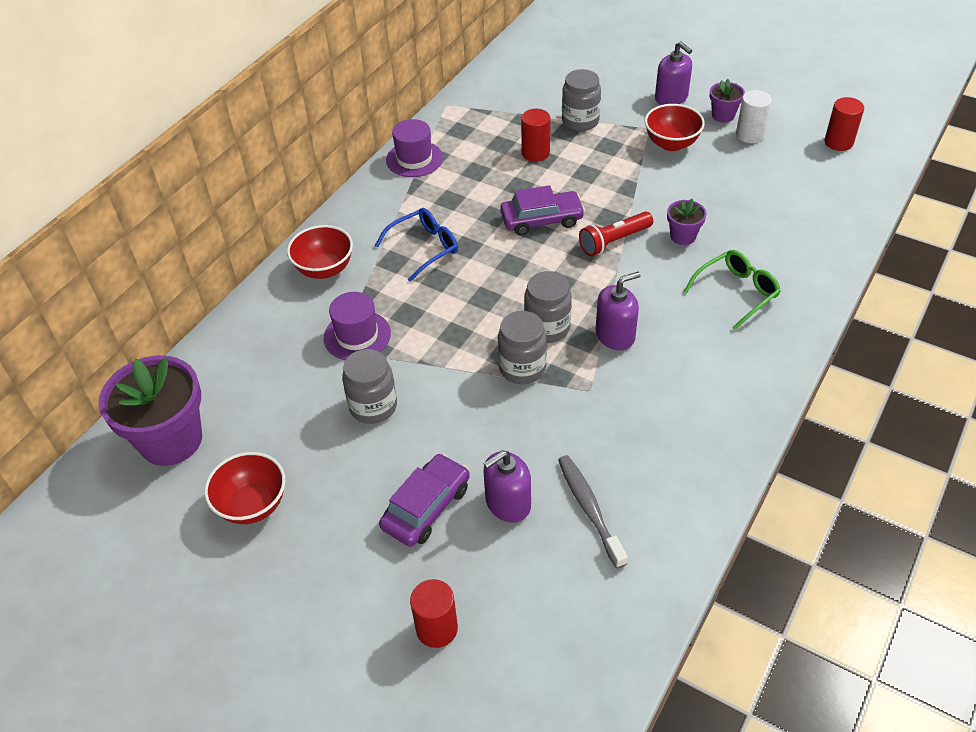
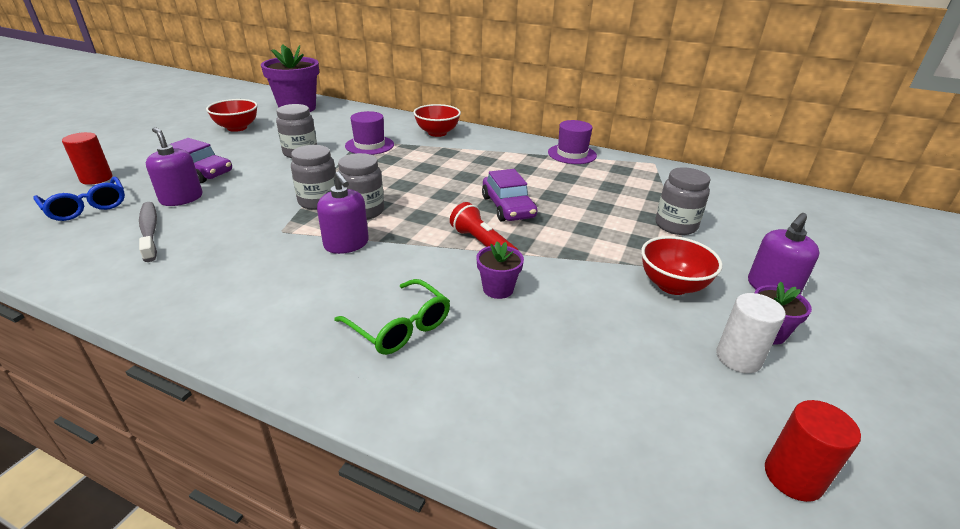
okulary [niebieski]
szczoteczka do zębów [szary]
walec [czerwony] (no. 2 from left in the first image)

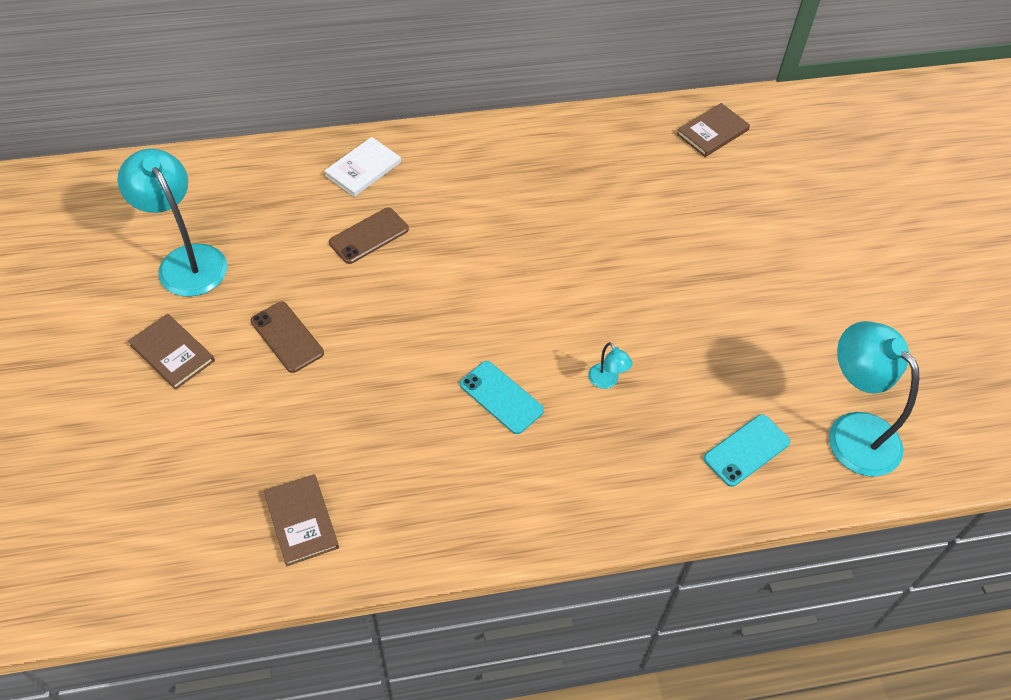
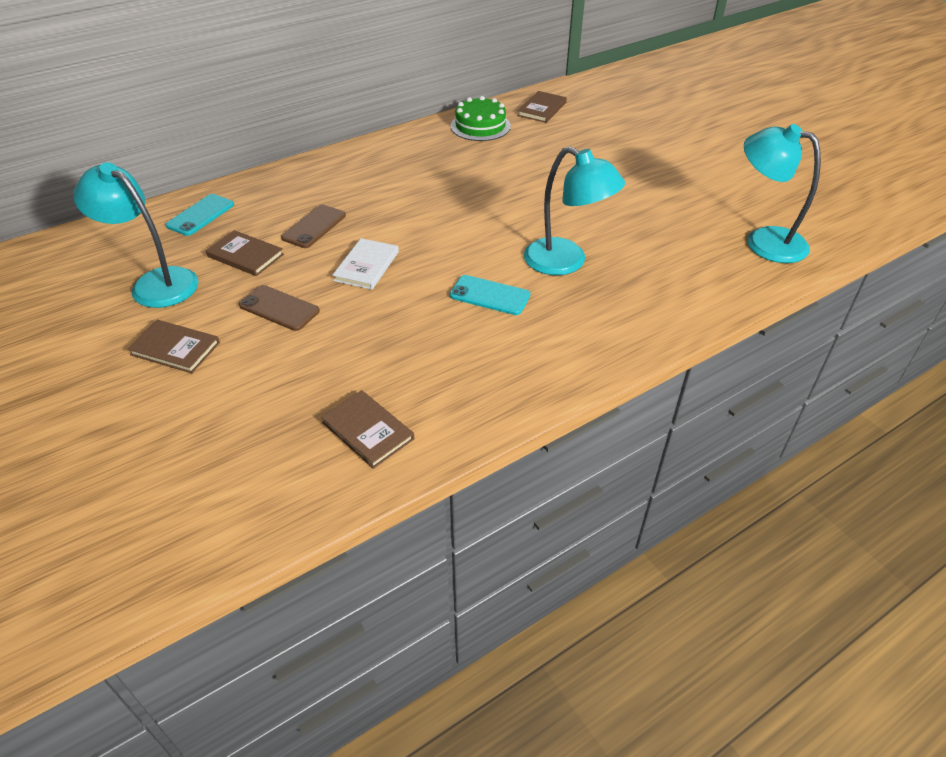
telefon [turkusowy] (no. 1 from left)
książka [brązowy] (no. 2 from left)
książka [biały]
tort [zielony]
lampka [turkusowy] (no. 2 from left)

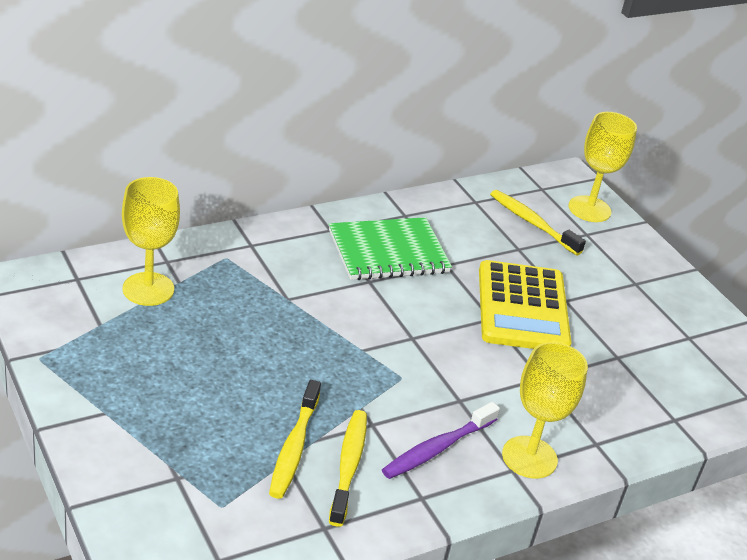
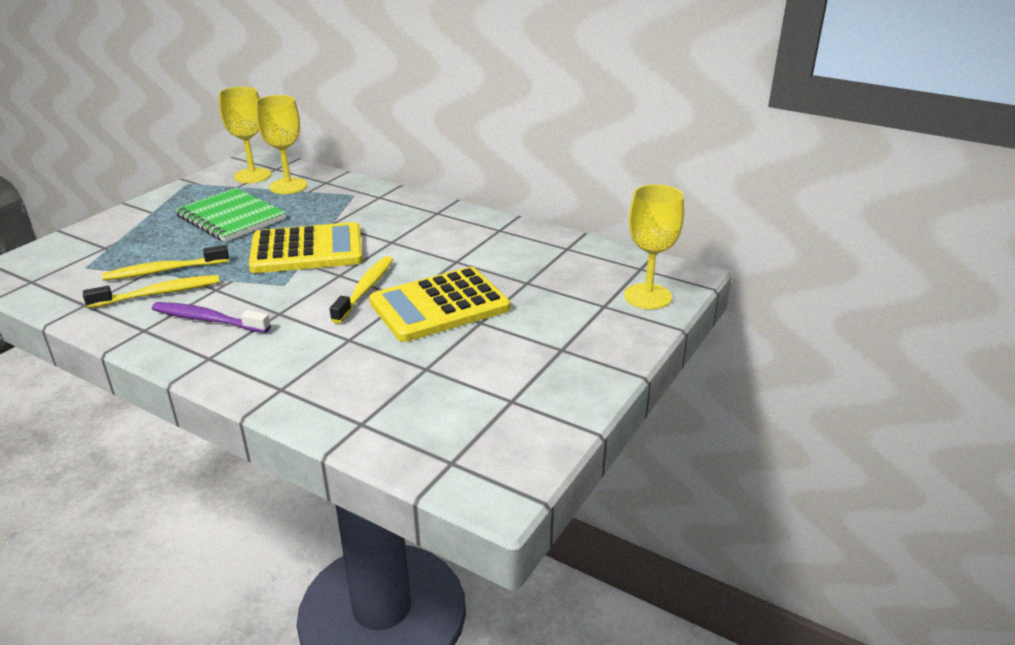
zeszyt [zielony]
kielich [żółty] (no. 1 from left)
kalkulator [żółty] (no. 1 from left)
szczoteczka do zębów [żółty] (no. 3 from left)

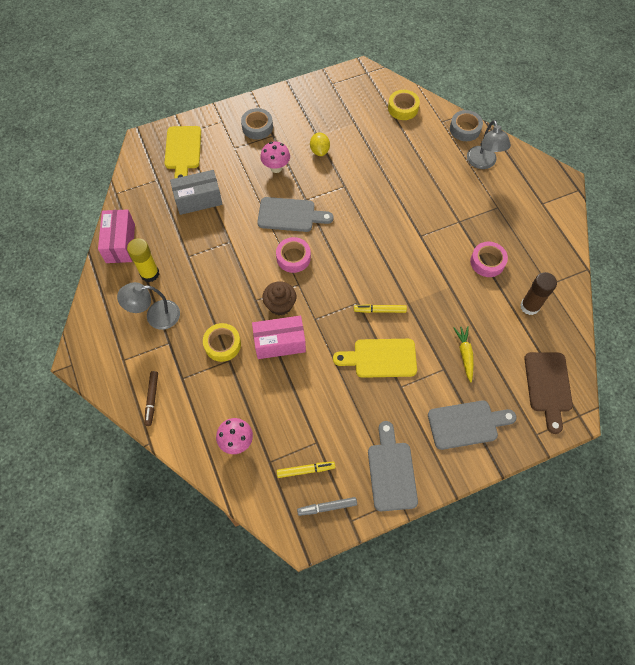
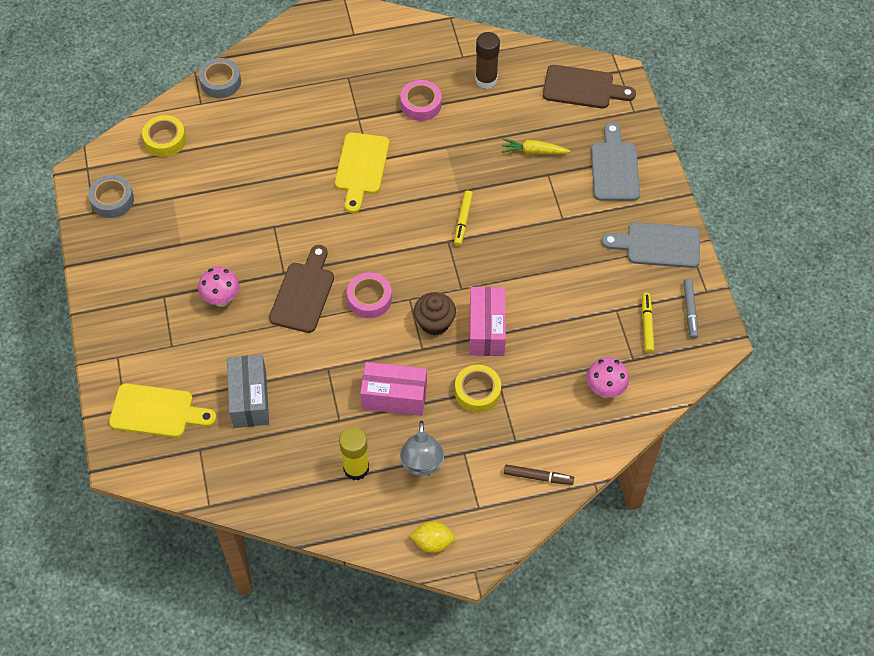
taśma klejąca [szary] (no. 1 from left)
deska do krojenia [brązowy] (no. 1 from left)
deska do krojenia [żółty] (no. 2 from left)
pudełko [różowy] (no. 1 from left)
cytryna [żółty]
lampka [szary] (no. 2 from left in the first image)

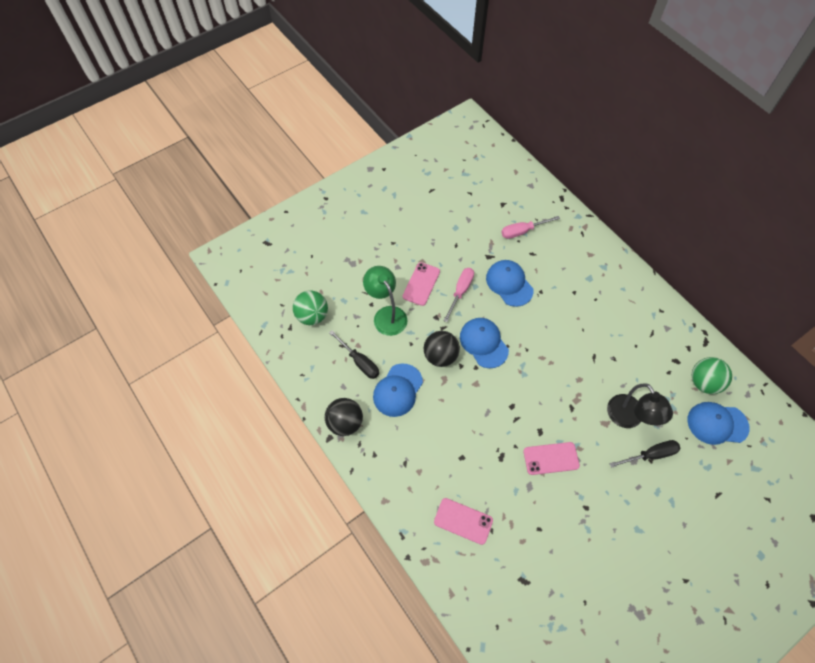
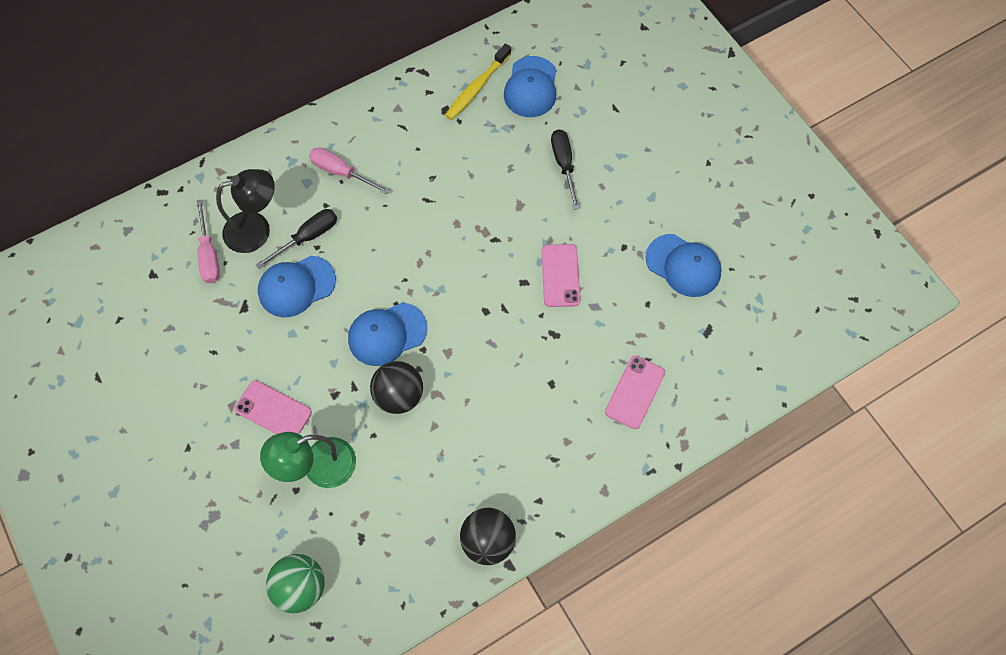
lampka [czarny]
śrubokręt [czarny] (no. 1 from left)
śrubokręt [różowy] (no. 2 from left)
szczoteczka do zębów [żółty]
czapka [niebieski] (no. 4 from left)

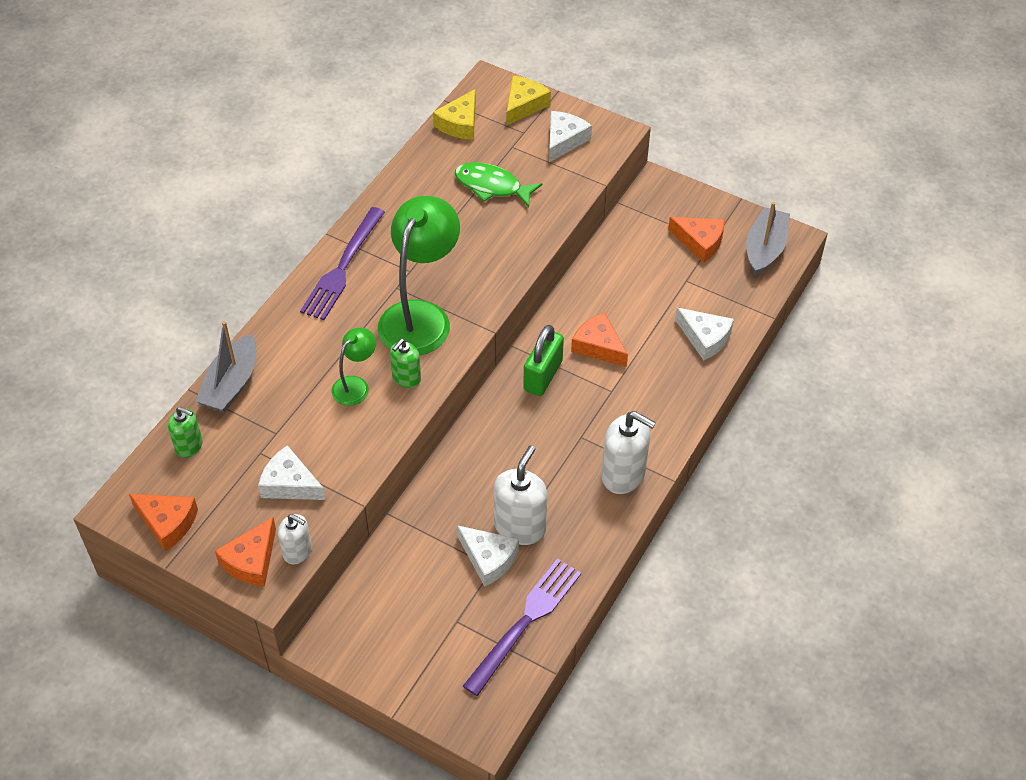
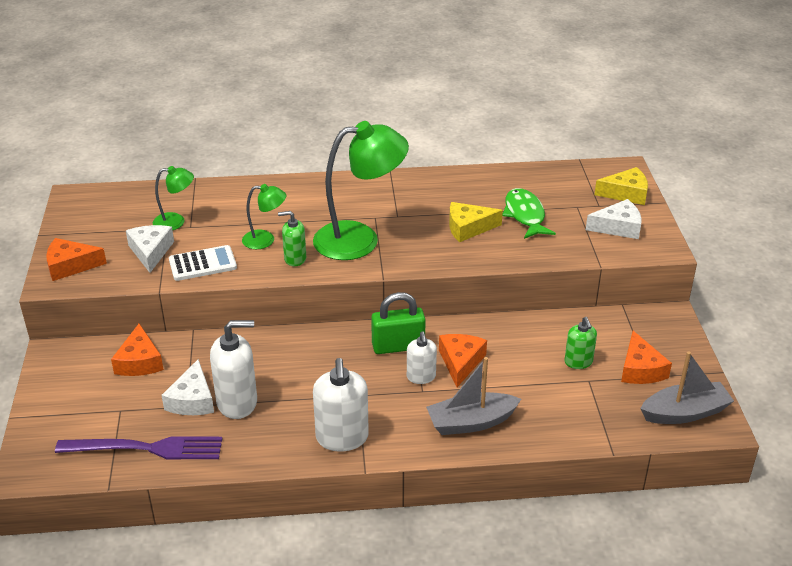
ser [pomarańczowy] (no. 2 from left)
lampka [zielony] (no. 1 from left)
kalkulator [biały]
dozownik mydła [biały] (no. 3 from left)
łódka [szary] (no. 1 from left)
ser [żółty] (no. 1 from left)
dozownik mydła [zielony] (no. 2 from left)
widelec [fioletowy] (no. 1 from left in the first image)
ser [biały] (no. 4 from left in the first image)

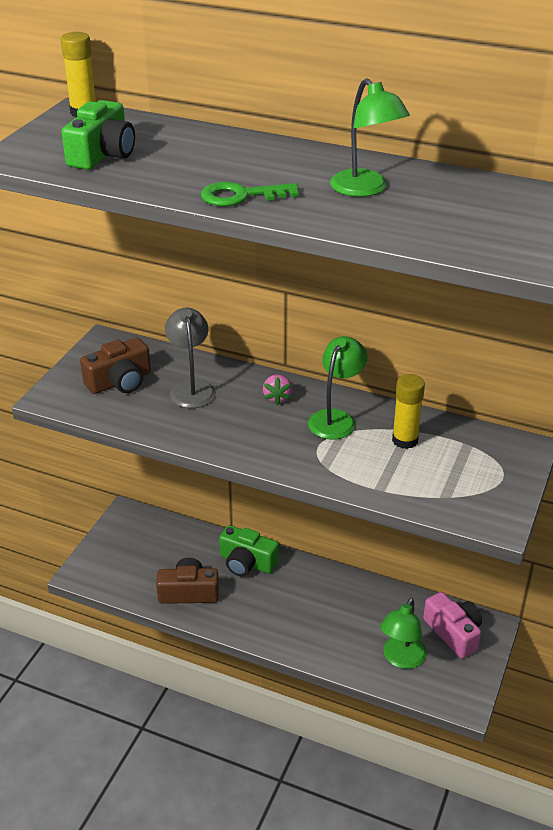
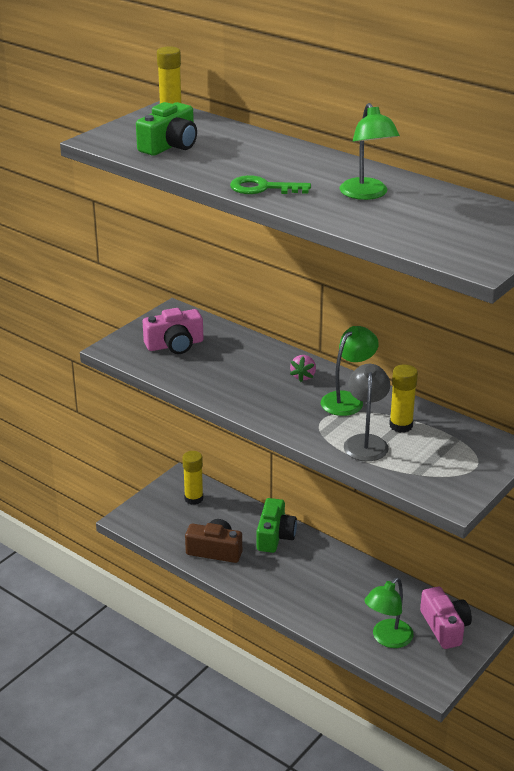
aparat fotograficzny [różowy] (no. 1 from left)
klej w sztyfcie [żółty] (no. 2 from left)
aparat fotograficzny [zielony] (no. 2 from left)
lampka [szary]

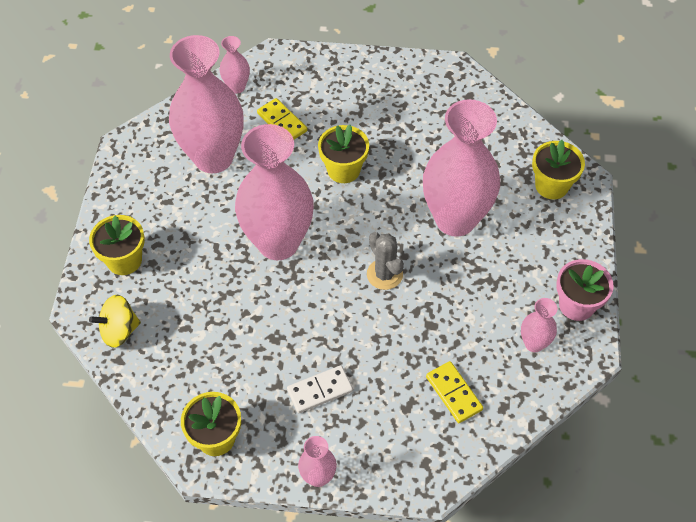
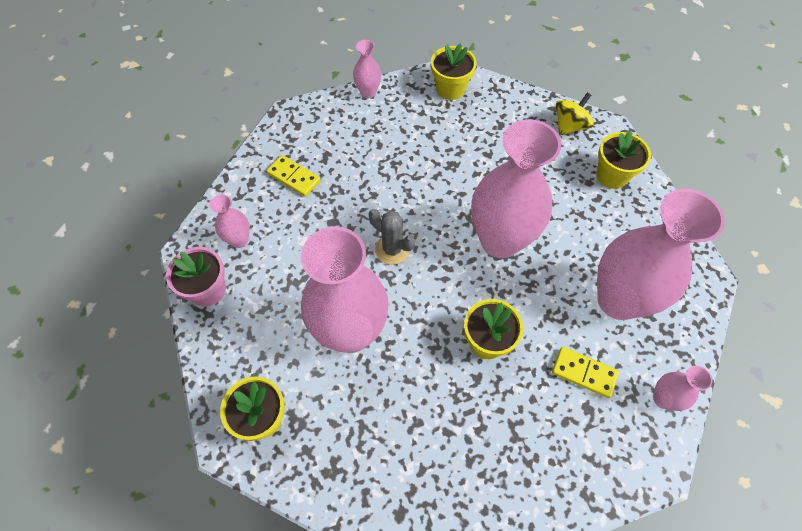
kostka domina [biały]

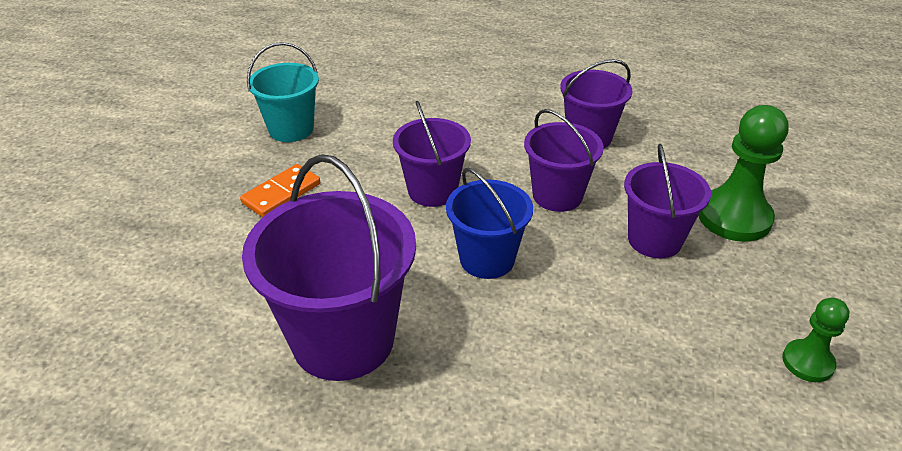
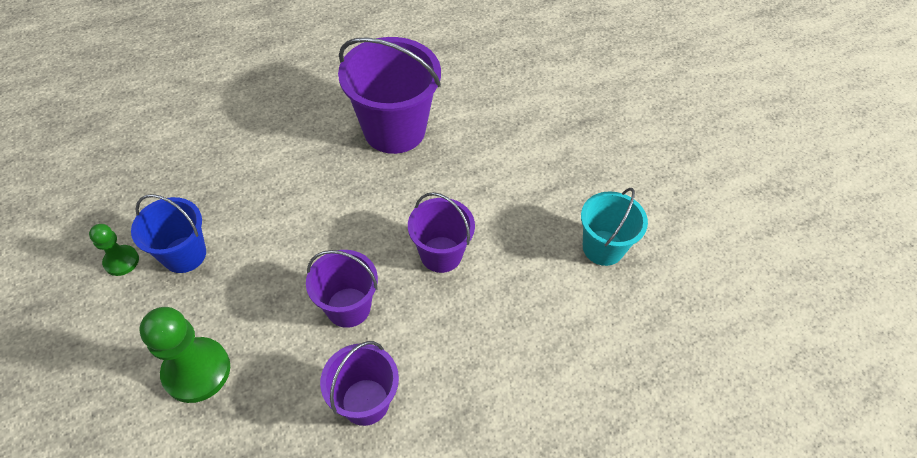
wiadro [niebieski]
kostka domina [pomarańczowy]
wiadro [fioletowy] (no. 5 from left in the first image)

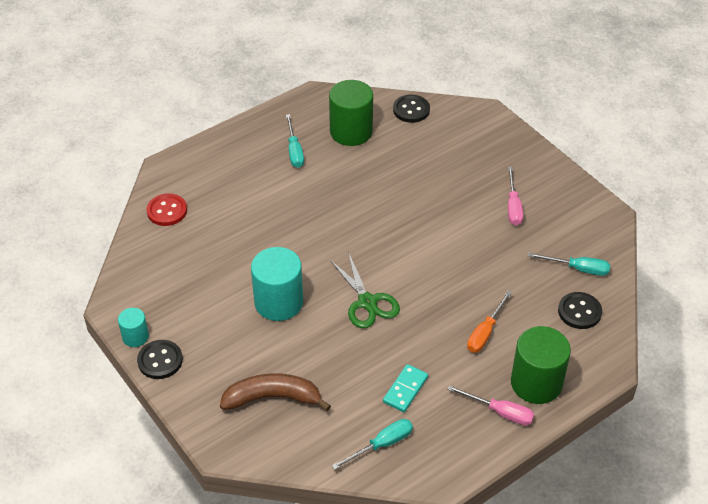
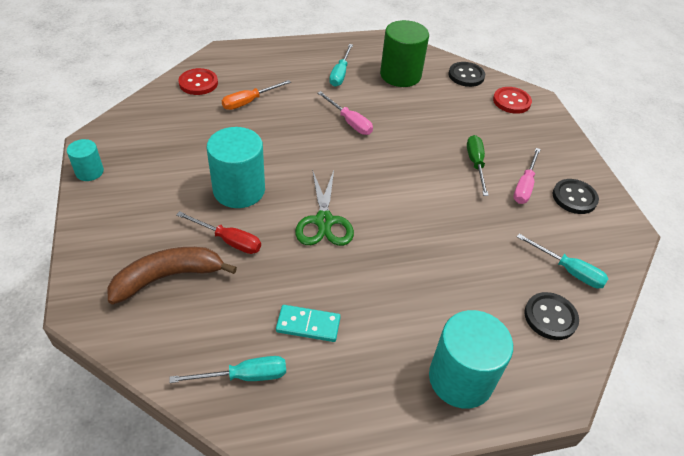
banan [brązowy]
śrubokręt [czerwony]
śrubokręt [pomarańczowy]
kostka domina [turkusowy]
śrubokręt [różowy] (no. 1 from left)
walec [turkusowy] (no. 3 from left)
śrubokręt [zielony]
guzik [czerwony] (no. 2 from left)
guzik [czarny] (no. 3 from left)

